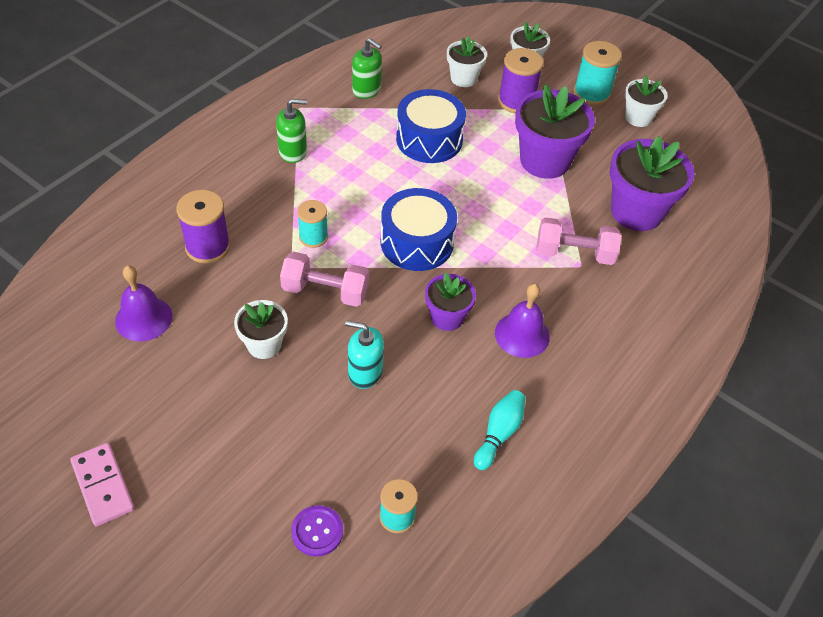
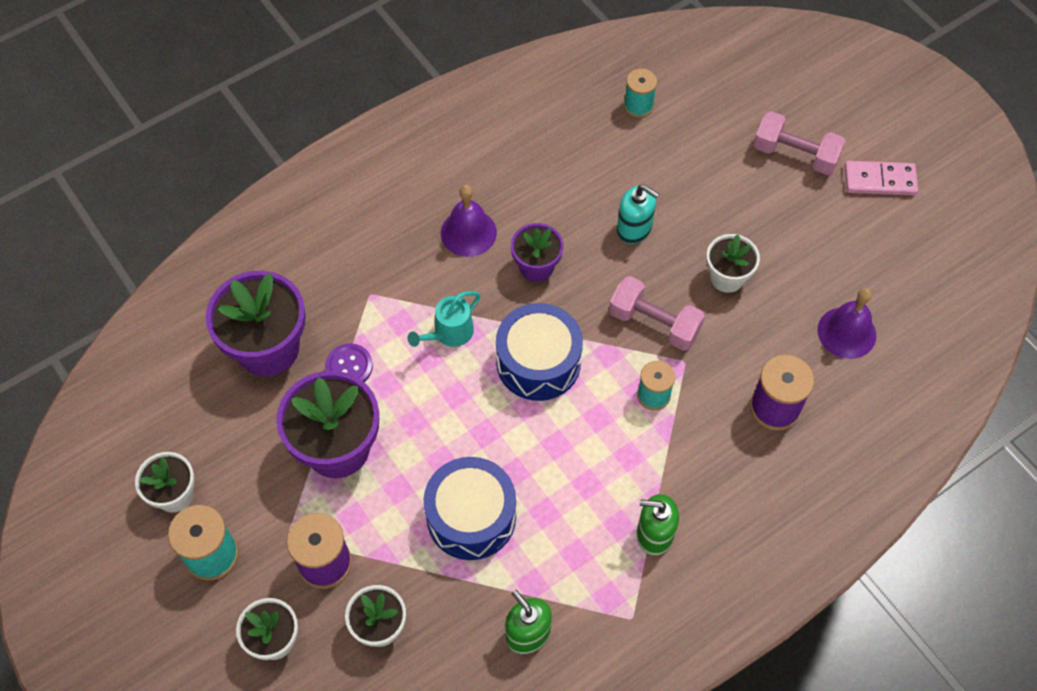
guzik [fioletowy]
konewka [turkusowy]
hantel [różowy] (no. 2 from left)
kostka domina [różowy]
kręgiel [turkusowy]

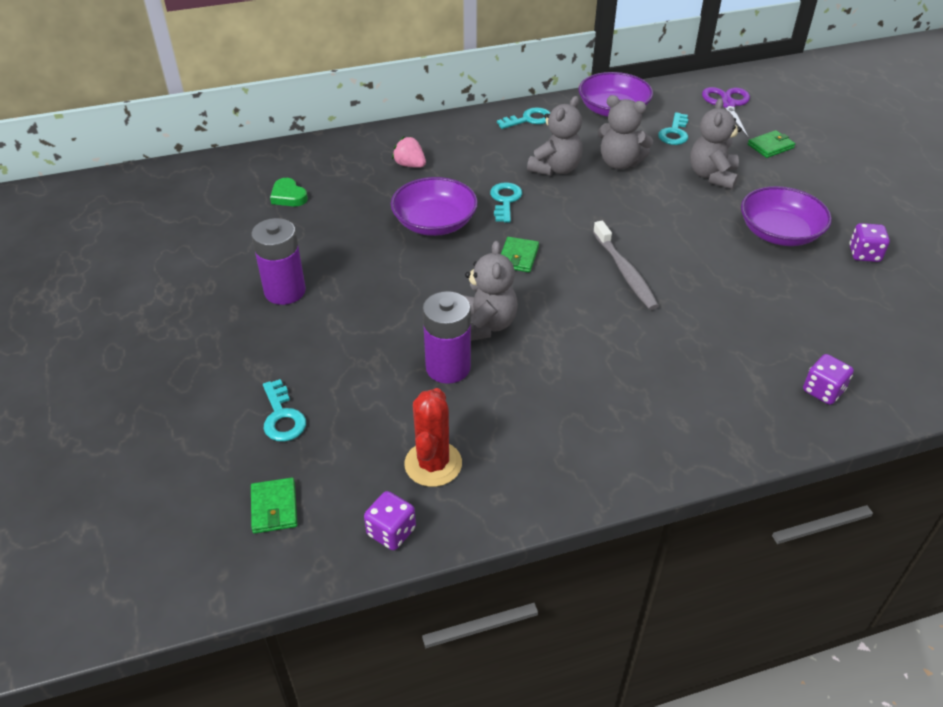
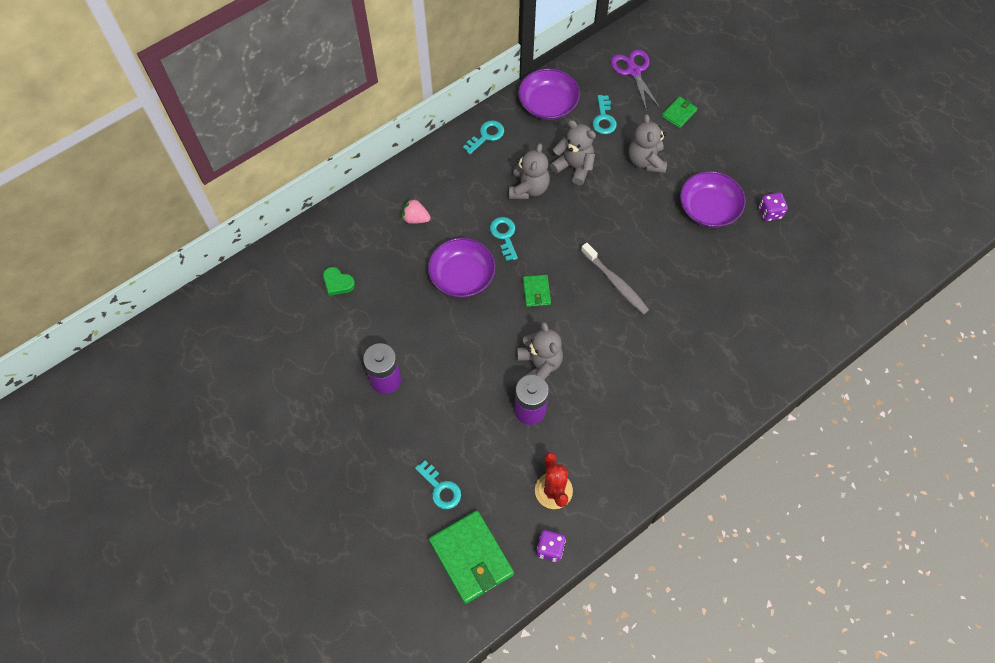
portfel [zielony] (no. 1 from left)
miś [szary] (no. 3 from left)
kostka do gry [fioletowy] (no. 2 from left in the first image)

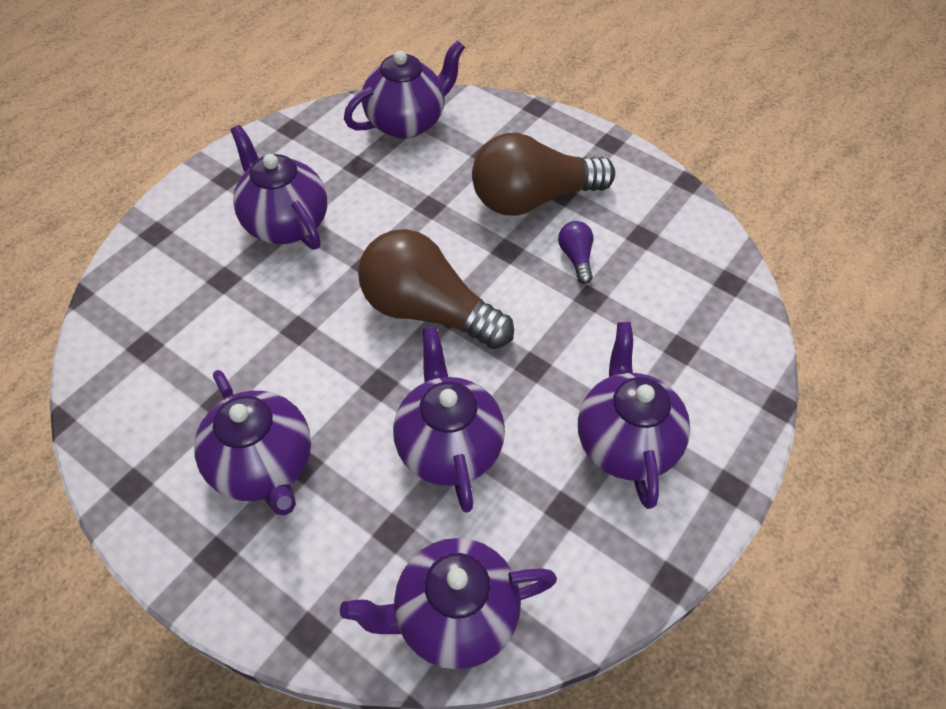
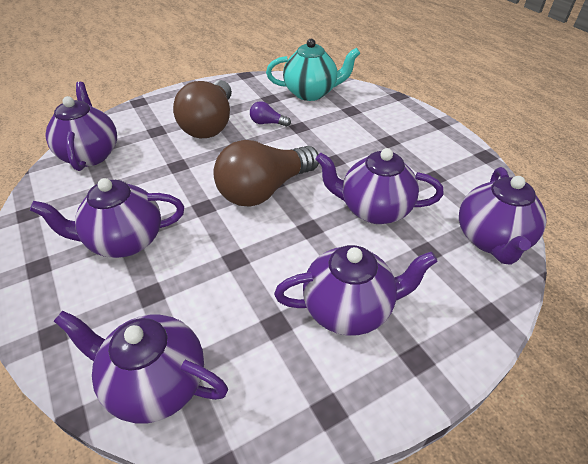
imbryk [fioletowy] (no. 3 from left)
imbryk [turkusowy]

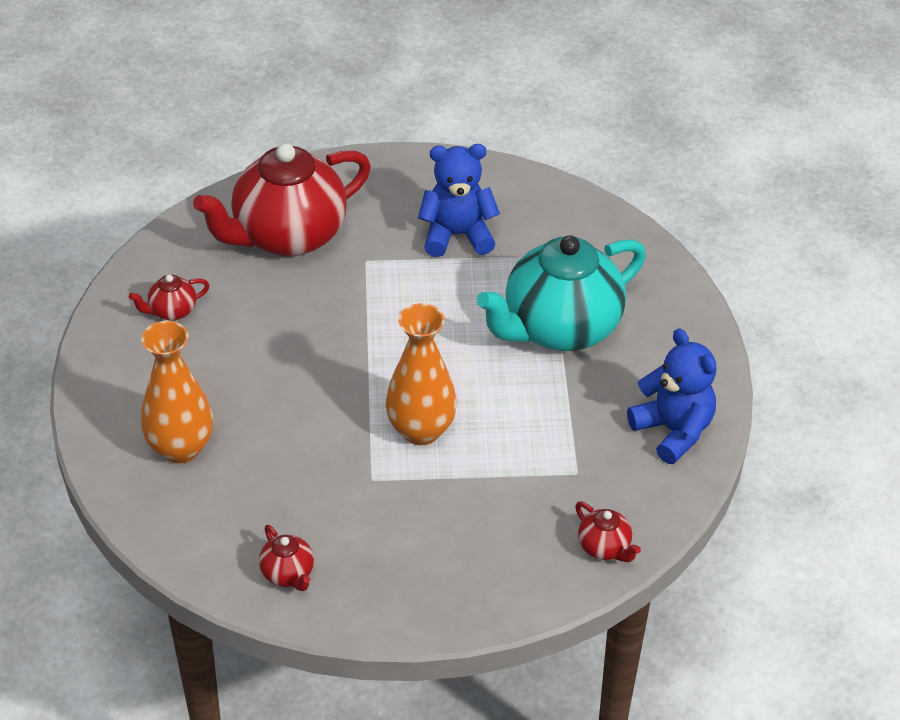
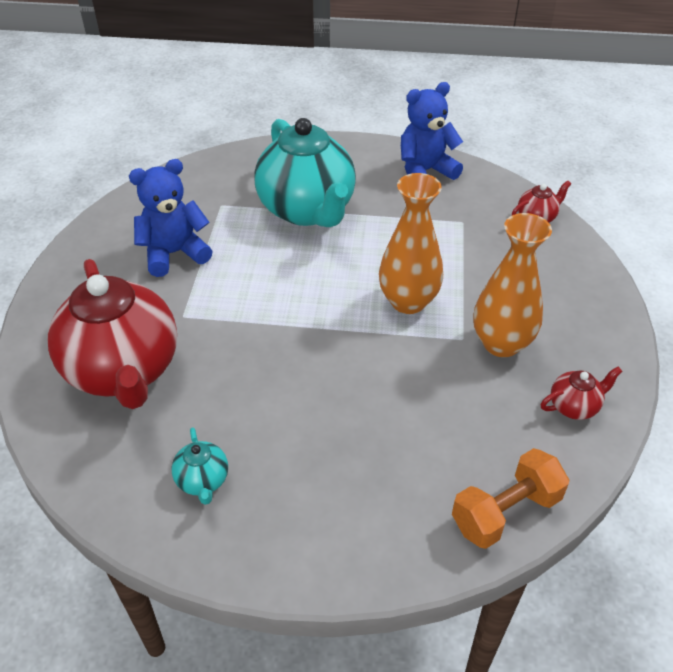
miś [niebieski] (no. 1 from left)
imbryk [turkusowy] (no. 1 from left)
hantel [pomarańczowy]
wazon [pomarańczowy] (no. 2 from left)

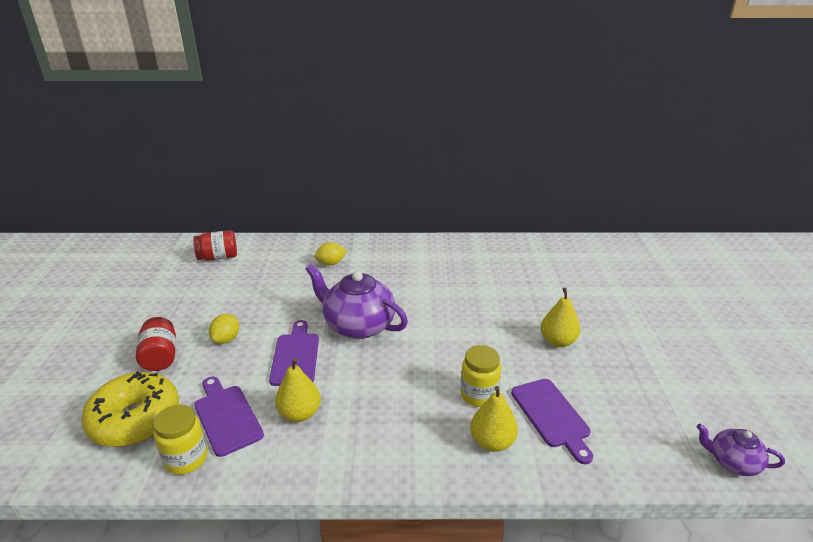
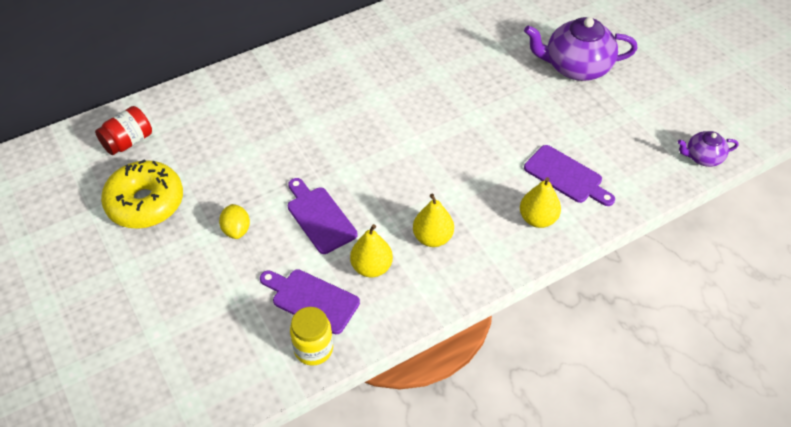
donut [żółty]
gruszka [żółty] (no. 2 from left)
imbryk [fioletowy] (no. 1 from left)
słoik [czerwony] (no. 1 from left in the first image)
cytryna [żółty] (no. 2 from left in the first image)
słoik [żółty] (no. 2 from left in the first image)

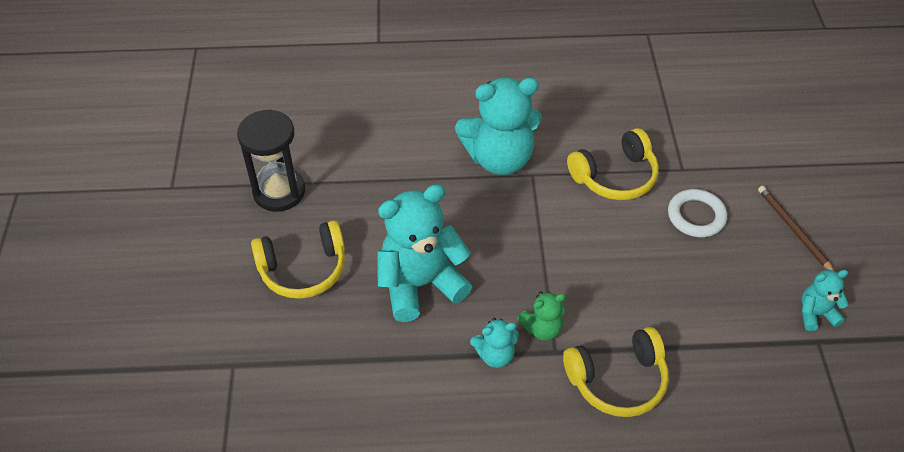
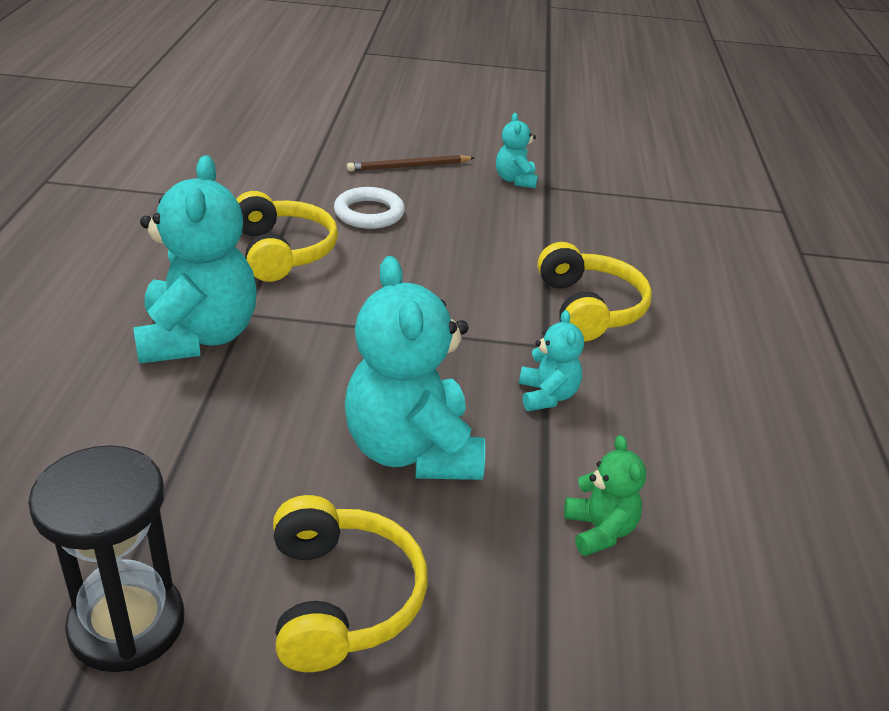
miś [zielony]

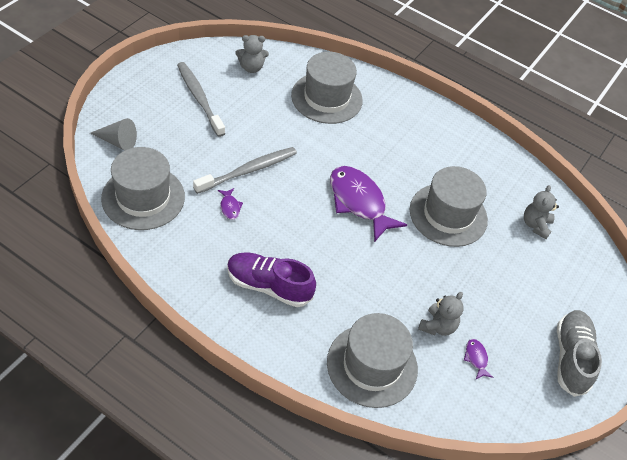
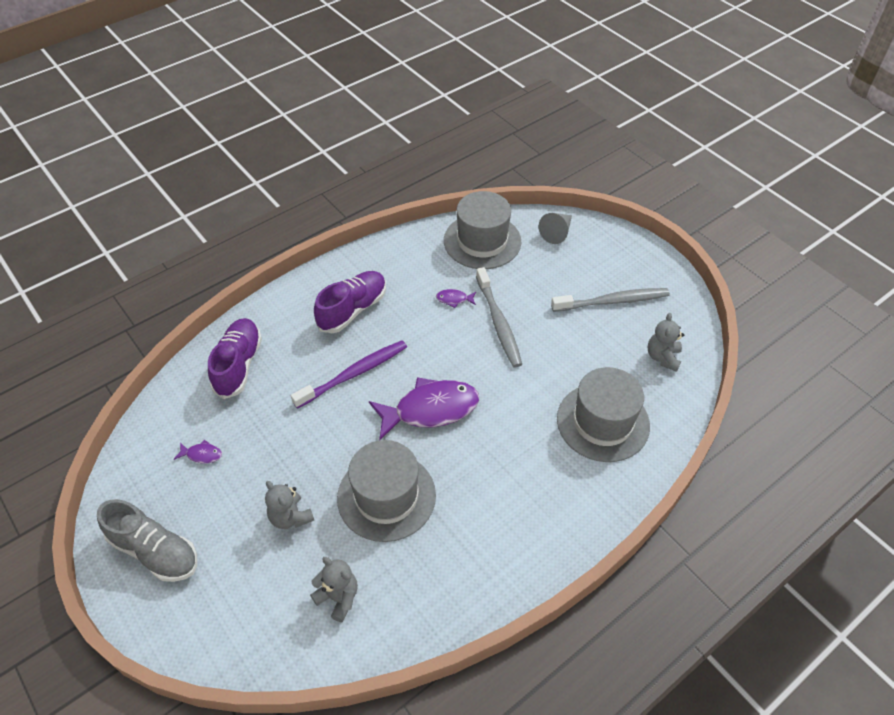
but [fioletowy] (no. 1 from left)
miś [szary] (no. 1 from left)
szczoteczka do zębów [fioletowy]

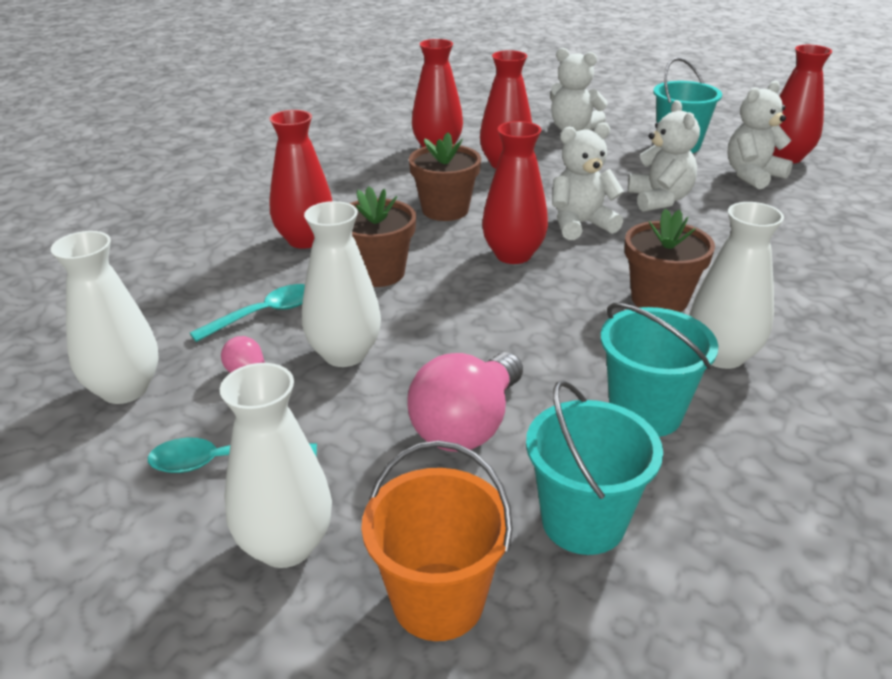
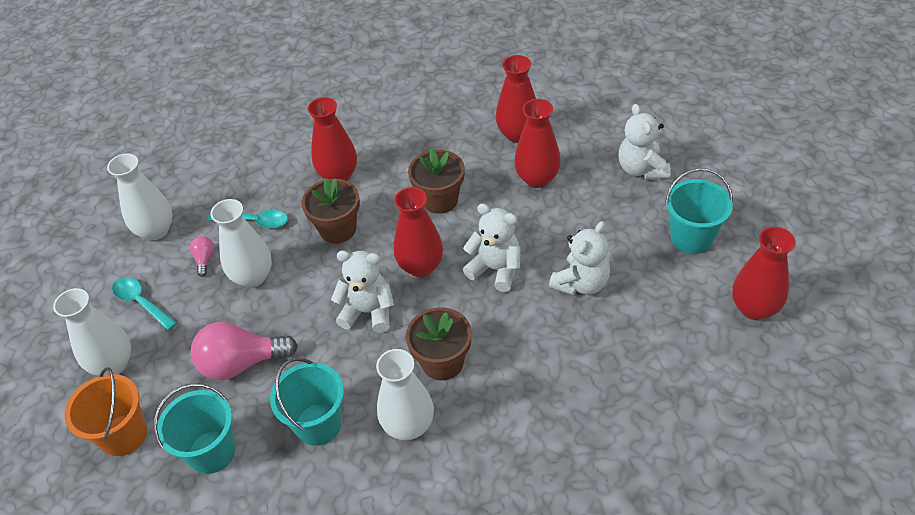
miś [biały] (no. 1 from left)

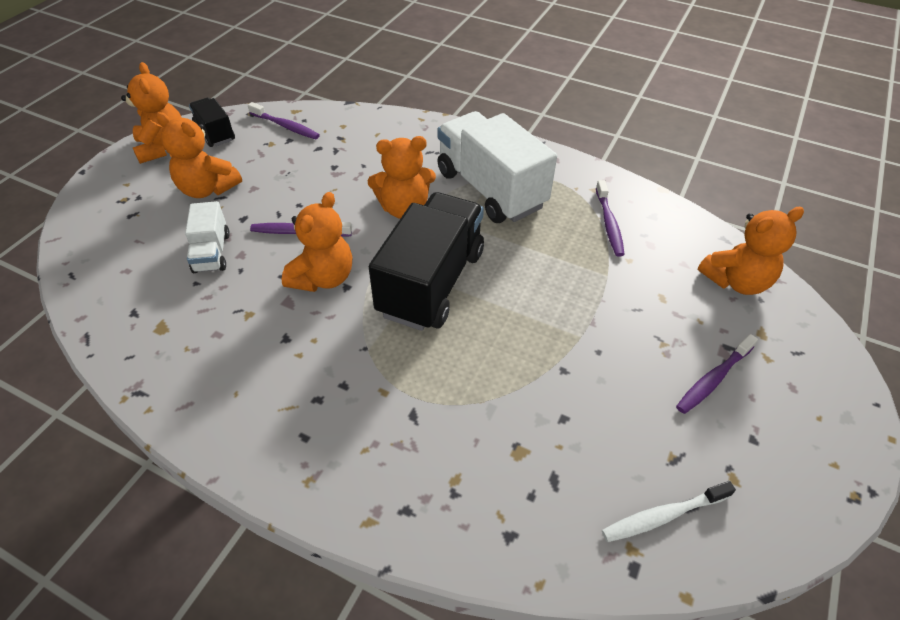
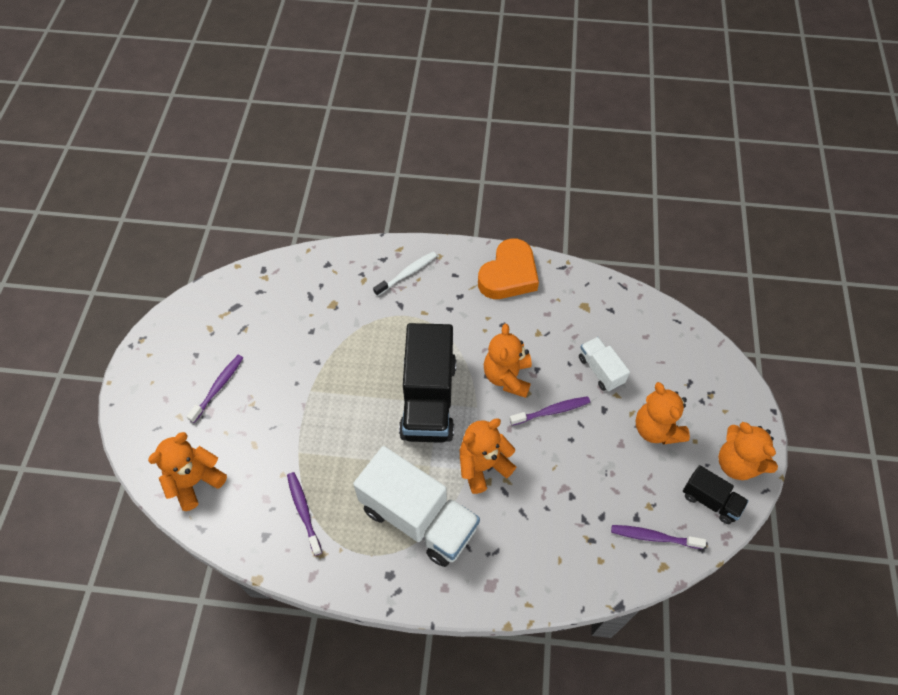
szczoteczka do zębów [biały]
serce [pomarańczowy]
miś [pomarańczowy] (no. 4 from left)

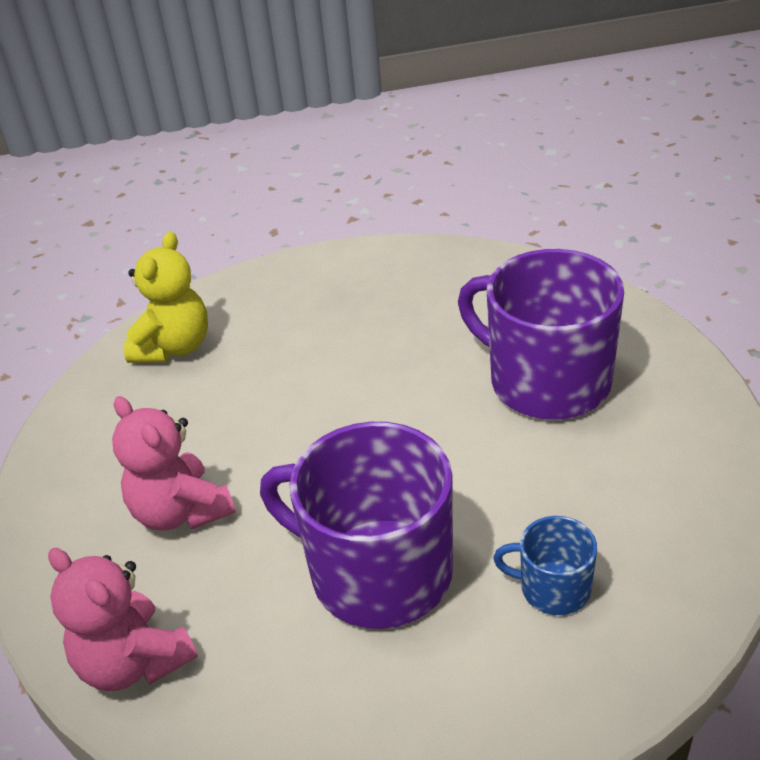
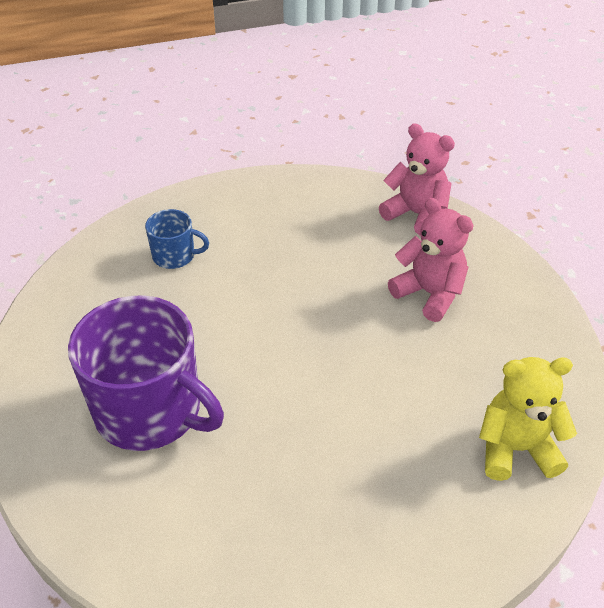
miś [żółty]
kubek [fioletowy] (no. 1 from left in the first image)

